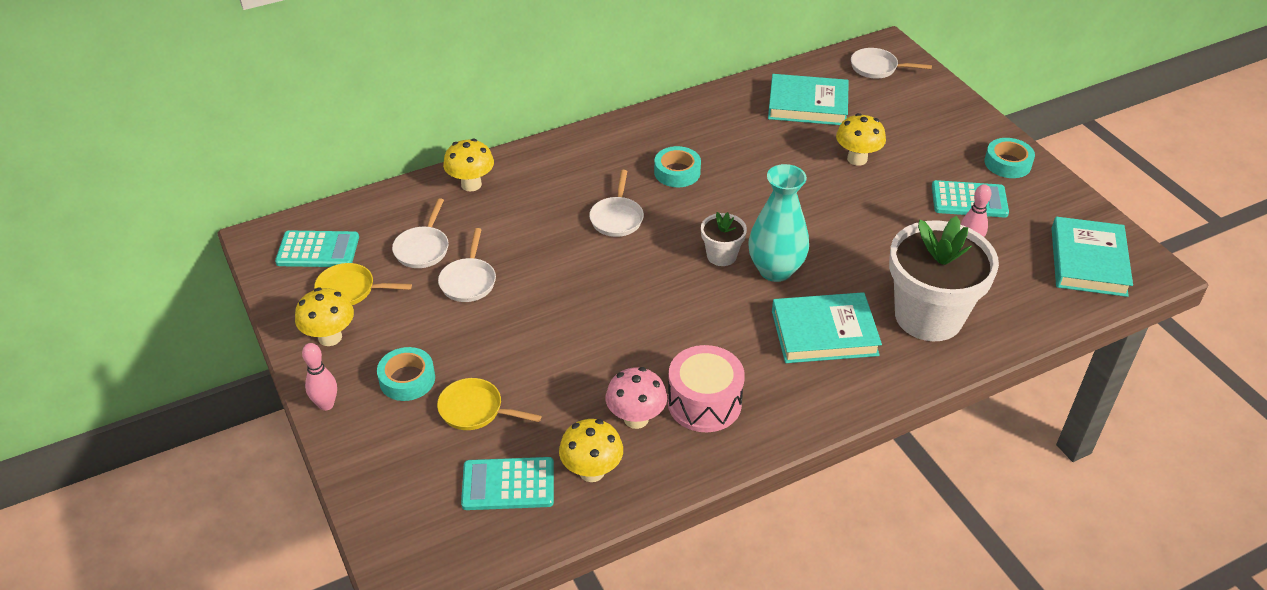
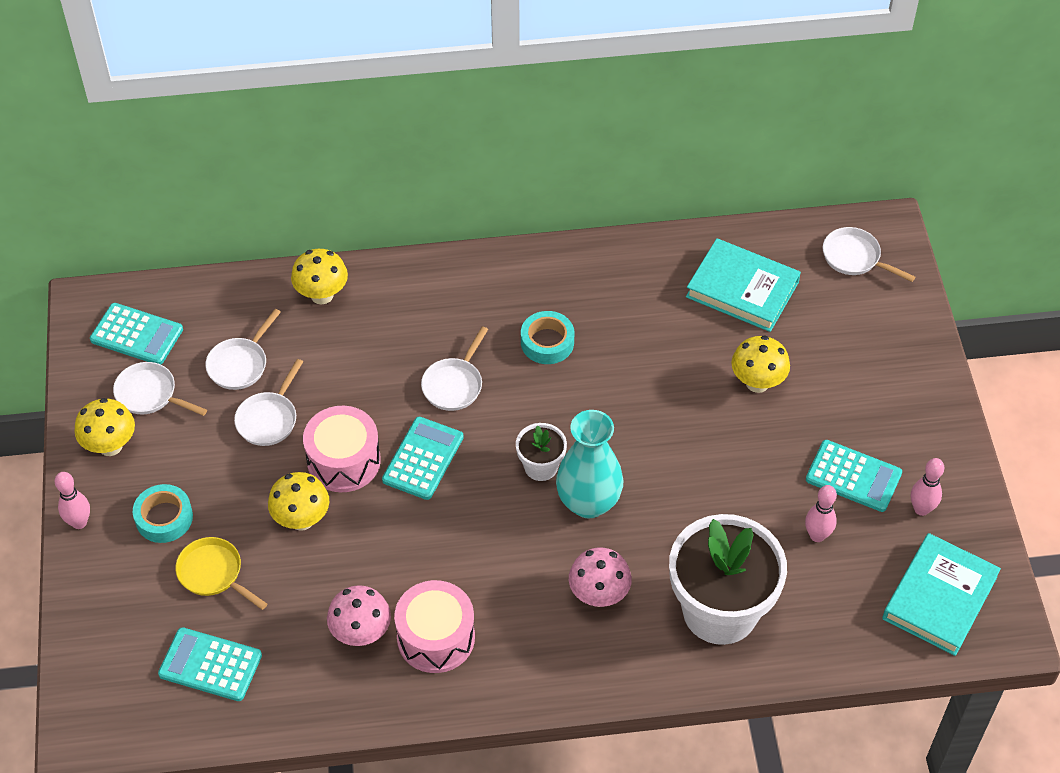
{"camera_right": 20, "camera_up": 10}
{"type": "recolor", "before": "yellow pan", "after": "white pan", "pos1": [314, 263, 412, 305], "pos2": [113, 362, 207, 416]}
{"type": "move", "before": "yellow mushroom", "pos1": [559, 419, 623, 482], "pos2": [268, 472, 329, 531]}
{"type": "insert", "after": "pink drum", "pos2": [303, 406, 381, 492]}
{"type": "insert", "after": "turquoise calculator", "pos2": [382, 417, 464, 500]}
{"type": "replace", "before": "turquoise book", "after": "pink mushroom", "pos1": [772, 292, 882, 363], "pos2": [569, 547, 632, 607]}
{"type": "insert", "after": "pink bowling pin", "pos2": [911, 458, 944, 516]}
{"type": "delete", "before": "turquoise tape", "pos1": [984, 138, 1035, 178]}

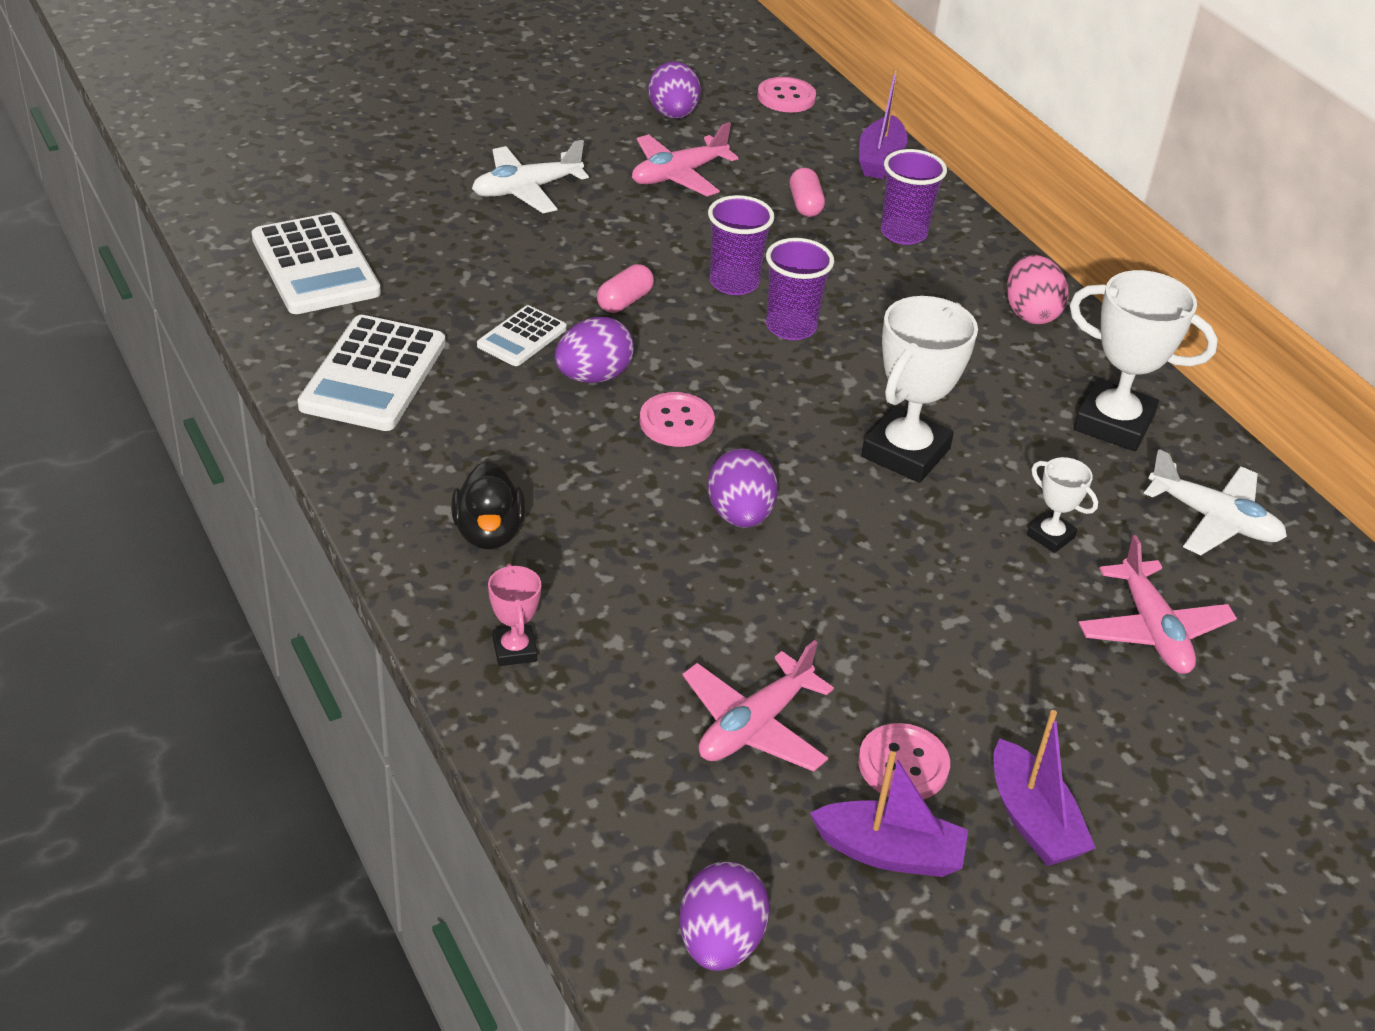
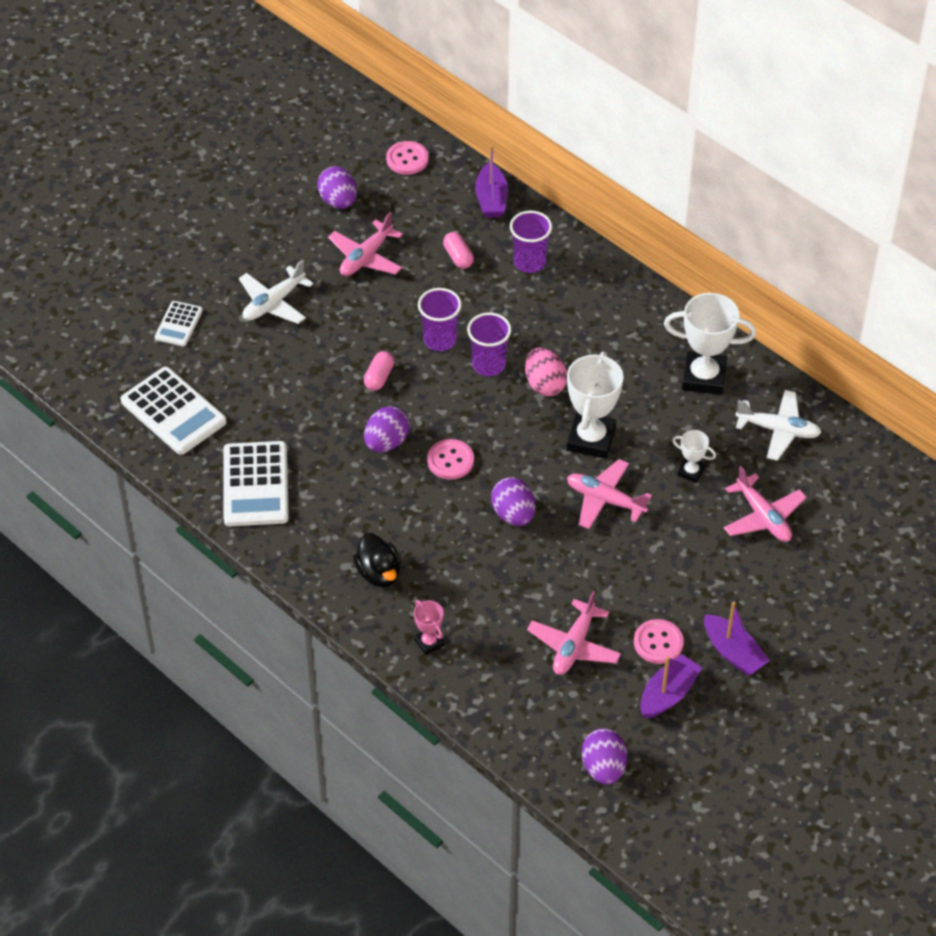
{"camera_right": -15, "camera_up": 10}
{"type": "move", "before": "white calculator", "pos1": [477, 305, 567, 366], "pos2": [155, 301, 203, 347]}
{"type": "move", "before": "pink egg", "pos1": [1007, 255, 1069, 325], "pos2": [525, 347, 567, 396]}
{"type": "insert", "after": "pink plane", "pos2": [567, 459, 652, 529]}
{"type": "rotate", "before": "purple boat", "pos1": [810, 751, 968, 877], "pos2": [640, 654, 702, 719], "turn": -45}

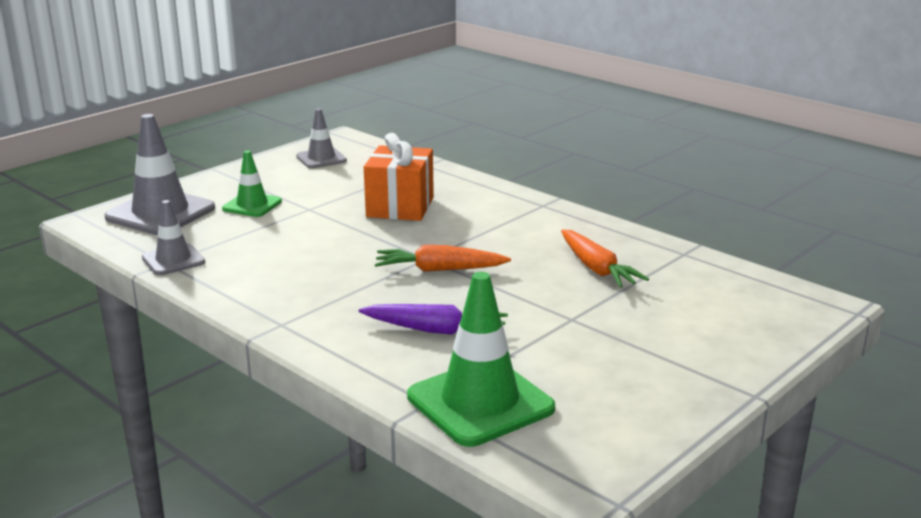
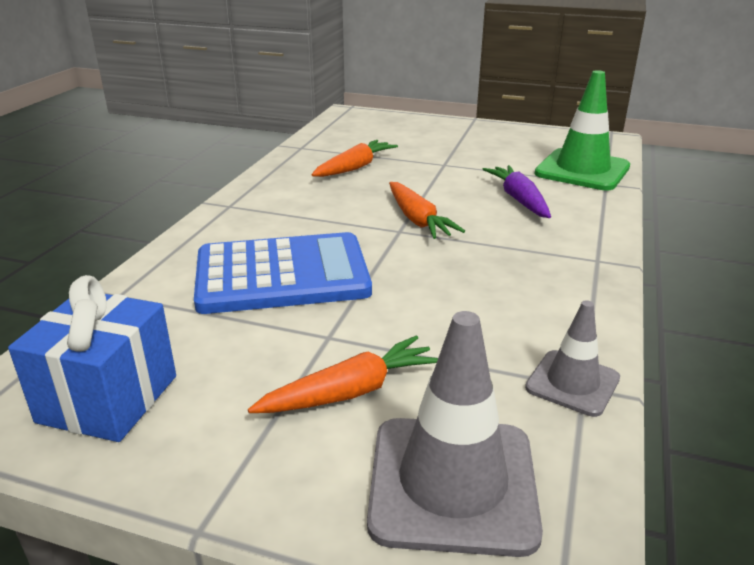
{"camera_right": -115, "camera_up": 5}
{"type": "replace", "before": "grey traffic cone", "after": "blue gift", "pos1": [296, 108, 347, 168], "pos2": [8, 275, 176, 442]}
{"type": "replace", "before": "orange gift", "after": "blue calculator", "pos1": [364, 133, 434, 221], "pos2": [194, 232, 372, 314]}
{"type": "replace", "before": "green traffic cone", "after": "orange carrot", "pos1": [222, 150, 282, 217], "pos2": [248, 336, 438, 413]}

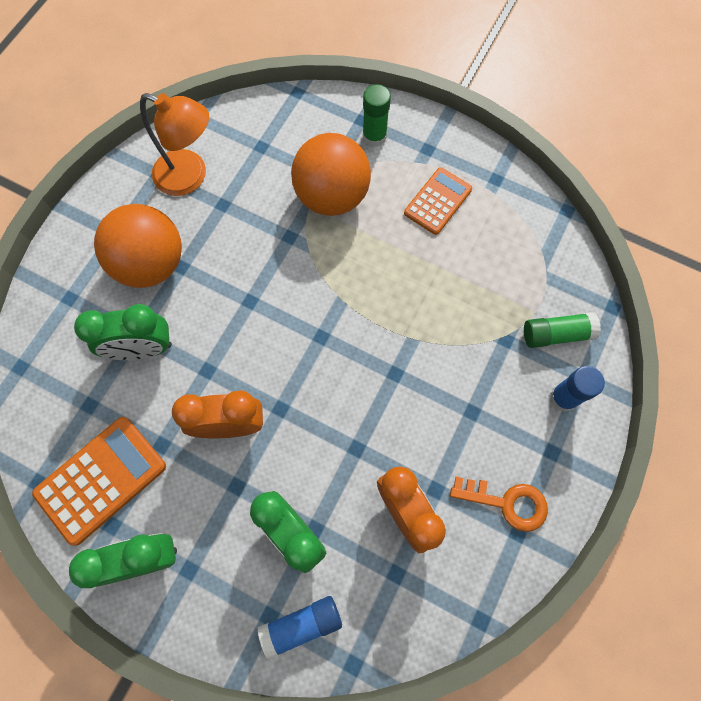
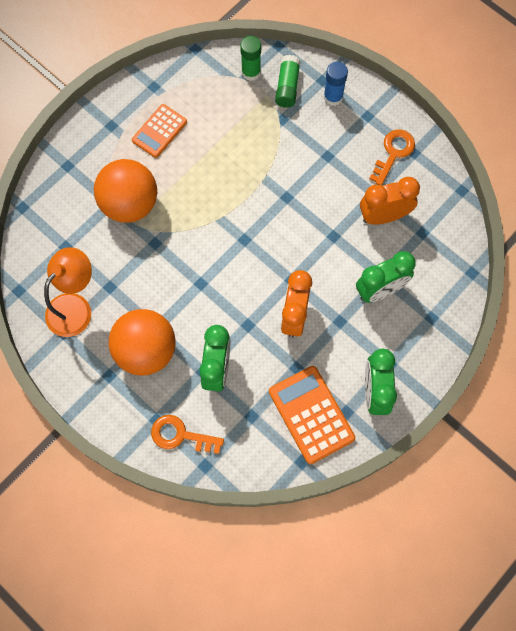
{"camera_right": -75, "camera_up": 0}
{"type": "rotate", "before": "orange calculator", "pos1": [404, 167, 472, 235], "pos2": [132, 104, 187, 158], "turn": -105}
{"type": "insert", "after": "orange key", "pos2": [151, 415, 224, 454]}
{"type": "move", "before": "green glue stick", "pos1": [363, 84, 391, 147], "pos2": [240, 36, 261, 81]}
{"type": "delete", "before": "blue glue stick", "pos1": [258, 596, 342, 660]}

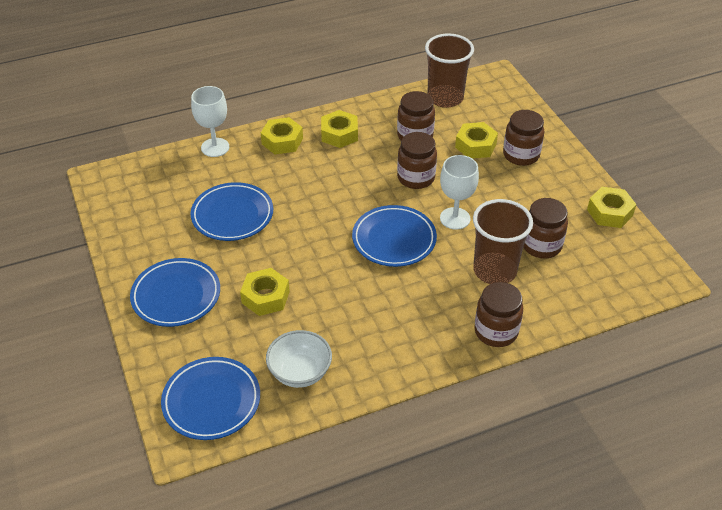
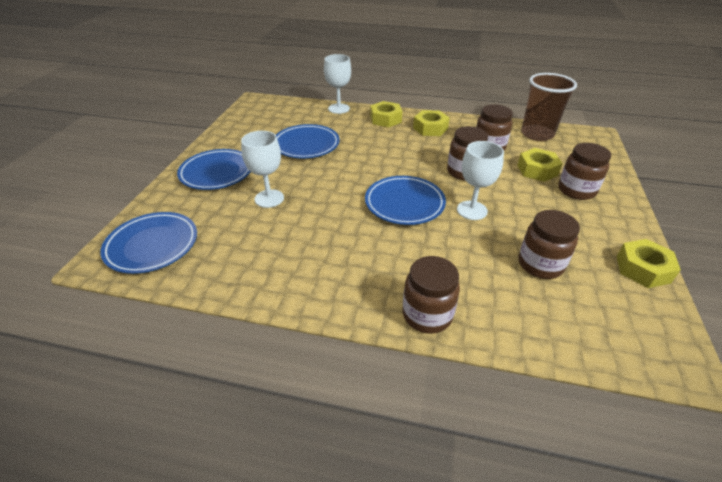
{"camera_right": 35, "camera_up": -5}
{"type": "replace", "before": "yellow nut", "after": "white goblet", "pos1": [240, 268, 290, 316], "pos2": [241, 131, 284, 208]}
{"type": "delete", "before": "white bowl", "pos1": [266, 330, 332, 388]}
{"type": "delete", "before": "brown cup", "pos1": [473, 199, 533, 284]}

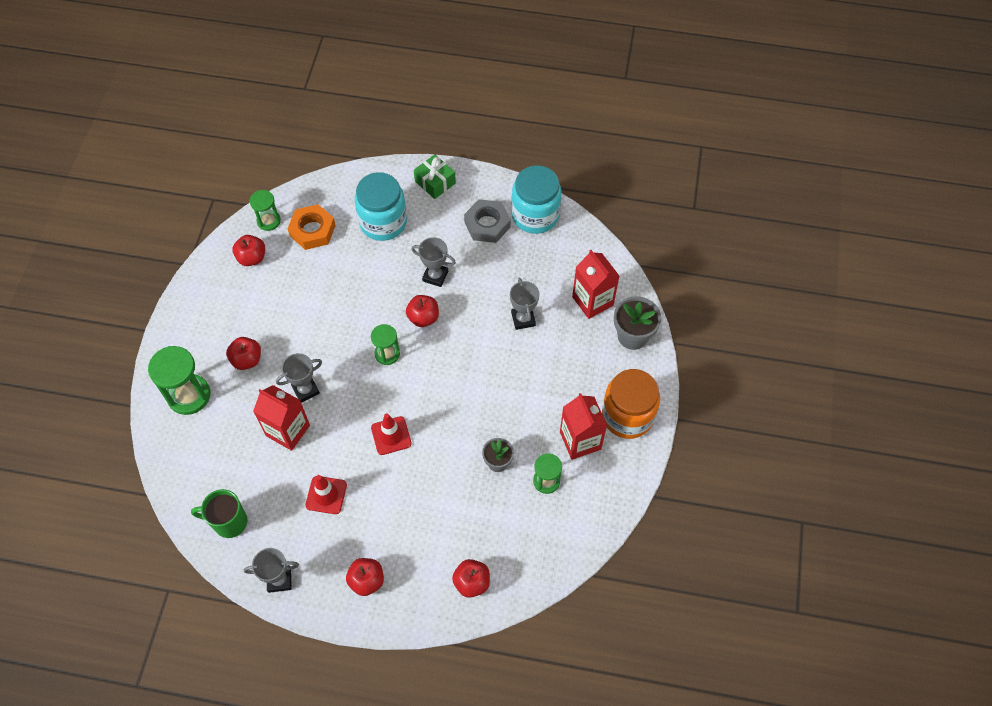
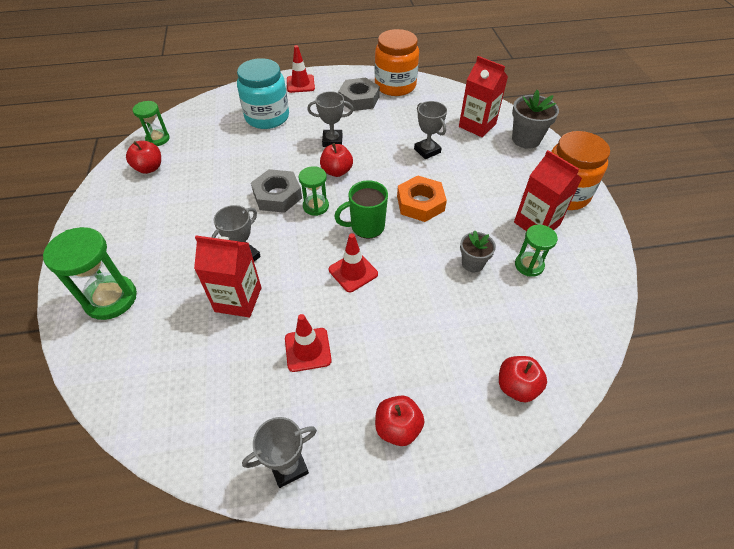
{"camera_right": -20, "camera_up": -10}
{"type": "insert", "after": "grey nut", "pos2": [251, 169, 302, 213]}
{"type": "replace", "before": "green gift", "after": "red traffic cone", "pos1": [414, 154, 456, 199], "pos2": [287, 45, 315, 93]}
{"type": "move", "before": "green mug", "pos1": [191, 489, 248, 538], "pos2": [334, 180, 388, 239]}
{"type": "recolor", "before": "turquoise jar", "after": "orange jar", "pos1": [511, 165, 561, 234], "pos2": [375, 29, 419, 96]}
{"type": "move", "before": "orange nut", "pos1": [287, 204, 336, 250], "pos2": [397, 175, 447, 222]}
{"type": "delete", "before": "red apple", "pos1": [226, 337, 261, 370]}

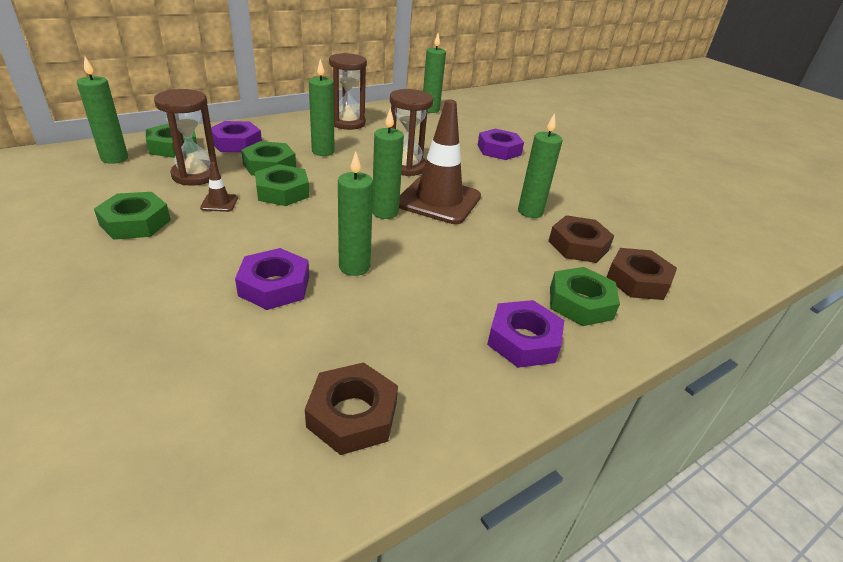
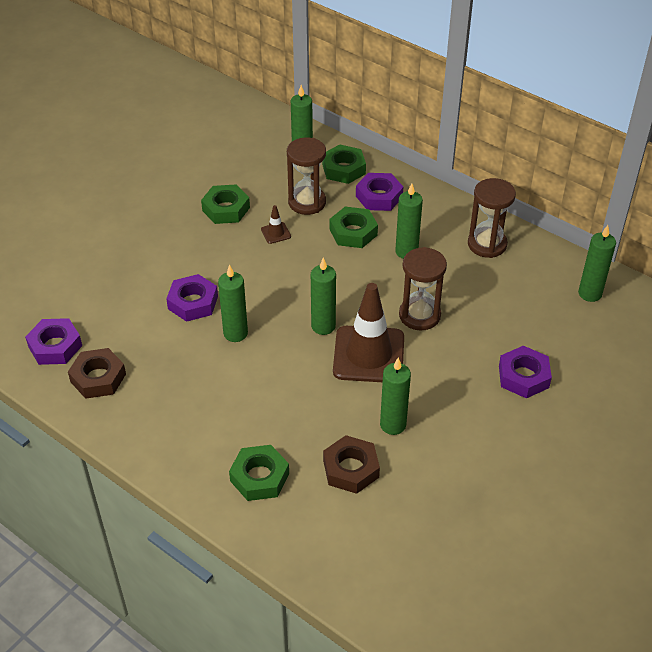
{"camera_right": 75, "camera_up": 10}
{"type": "move", "before": "purple nut", "pos1": [487, 300, 564, 368], "pos2": [25, 318, 82, 365]}
{"type": "delete", "before": "green nut", "pos1": [255, 164, 310, 206]}
{"type": "delete", "before": "brown nut", "pos1": [606, 248, 677, 300]}

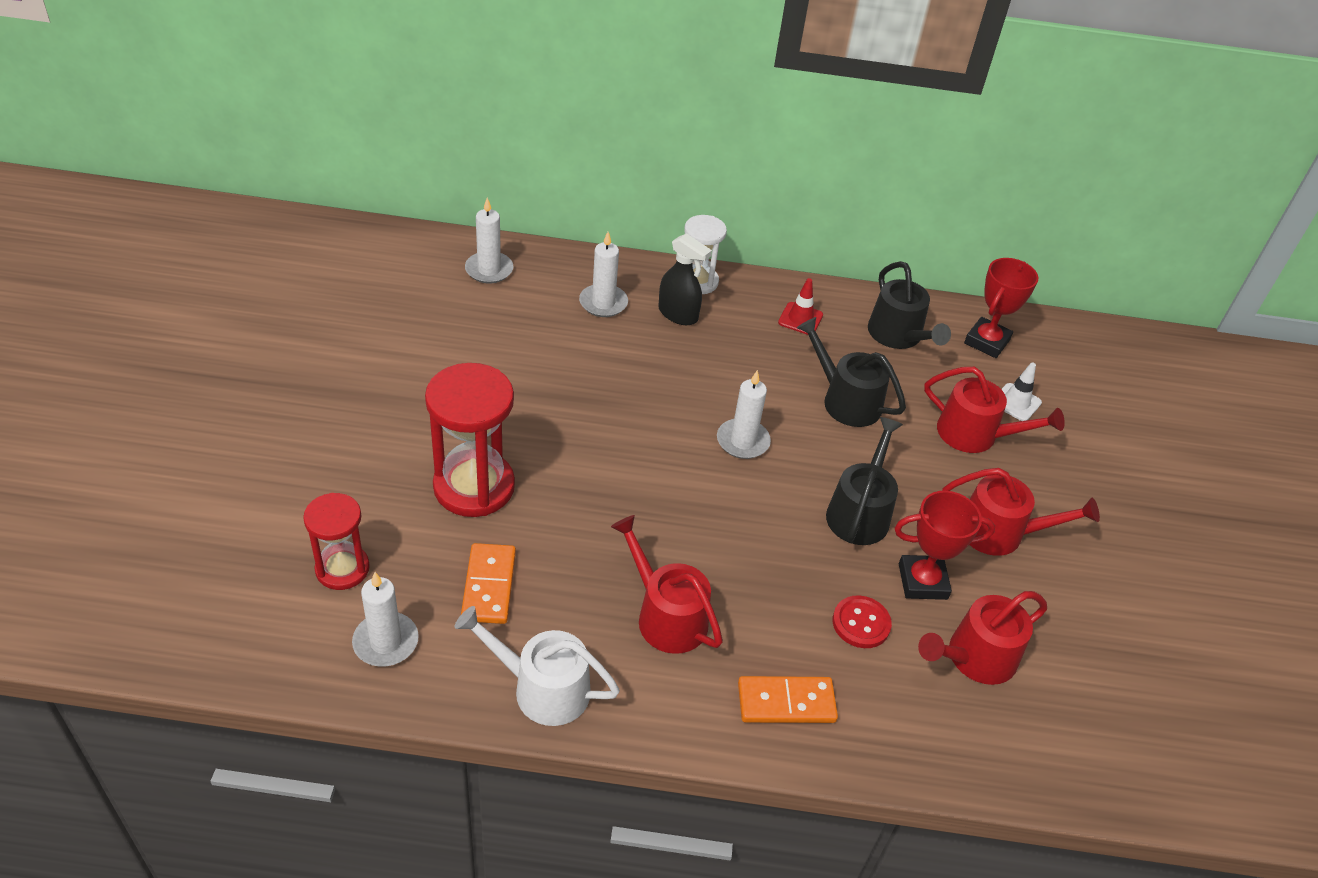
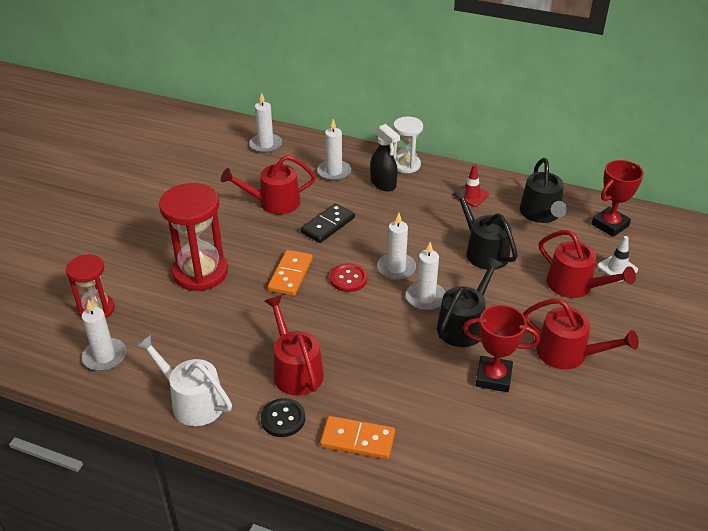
{"camera_right": 20, "camera_up": -5}
{"type": "move", "before": "red watering can", "pos1": [918, 591, 1047, 685], "pos2": [221, 155, 316, 214]}
{"type": "insert", "after": "black button", "pos2": [261, 398, 305, 437]}
{"type": "move", "before": "orange domino", "pos1": [461, 543, 516, 624], "pos2": [268, 250, 313, 296]}
{"type": "insert", "after": "black domino", "pos2": [301, 203, 355, 243]}
{"type": "move", "before": "red button", "pos1": [833, 595, 892, 648], "pos2": [330, 263, 367, 292]}
{"type": "insert", "after": "white candle", "pos2": [406, 242, 445, 310]}

